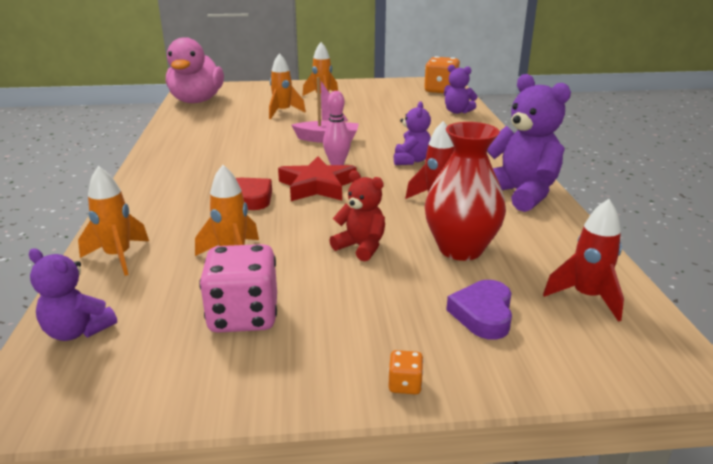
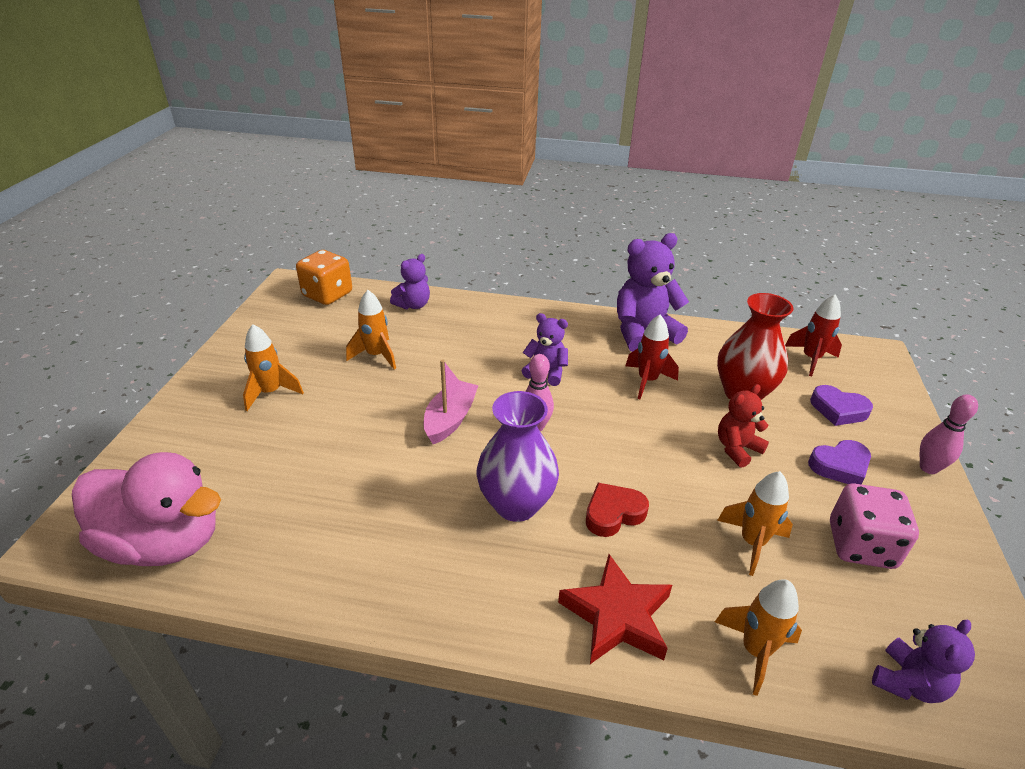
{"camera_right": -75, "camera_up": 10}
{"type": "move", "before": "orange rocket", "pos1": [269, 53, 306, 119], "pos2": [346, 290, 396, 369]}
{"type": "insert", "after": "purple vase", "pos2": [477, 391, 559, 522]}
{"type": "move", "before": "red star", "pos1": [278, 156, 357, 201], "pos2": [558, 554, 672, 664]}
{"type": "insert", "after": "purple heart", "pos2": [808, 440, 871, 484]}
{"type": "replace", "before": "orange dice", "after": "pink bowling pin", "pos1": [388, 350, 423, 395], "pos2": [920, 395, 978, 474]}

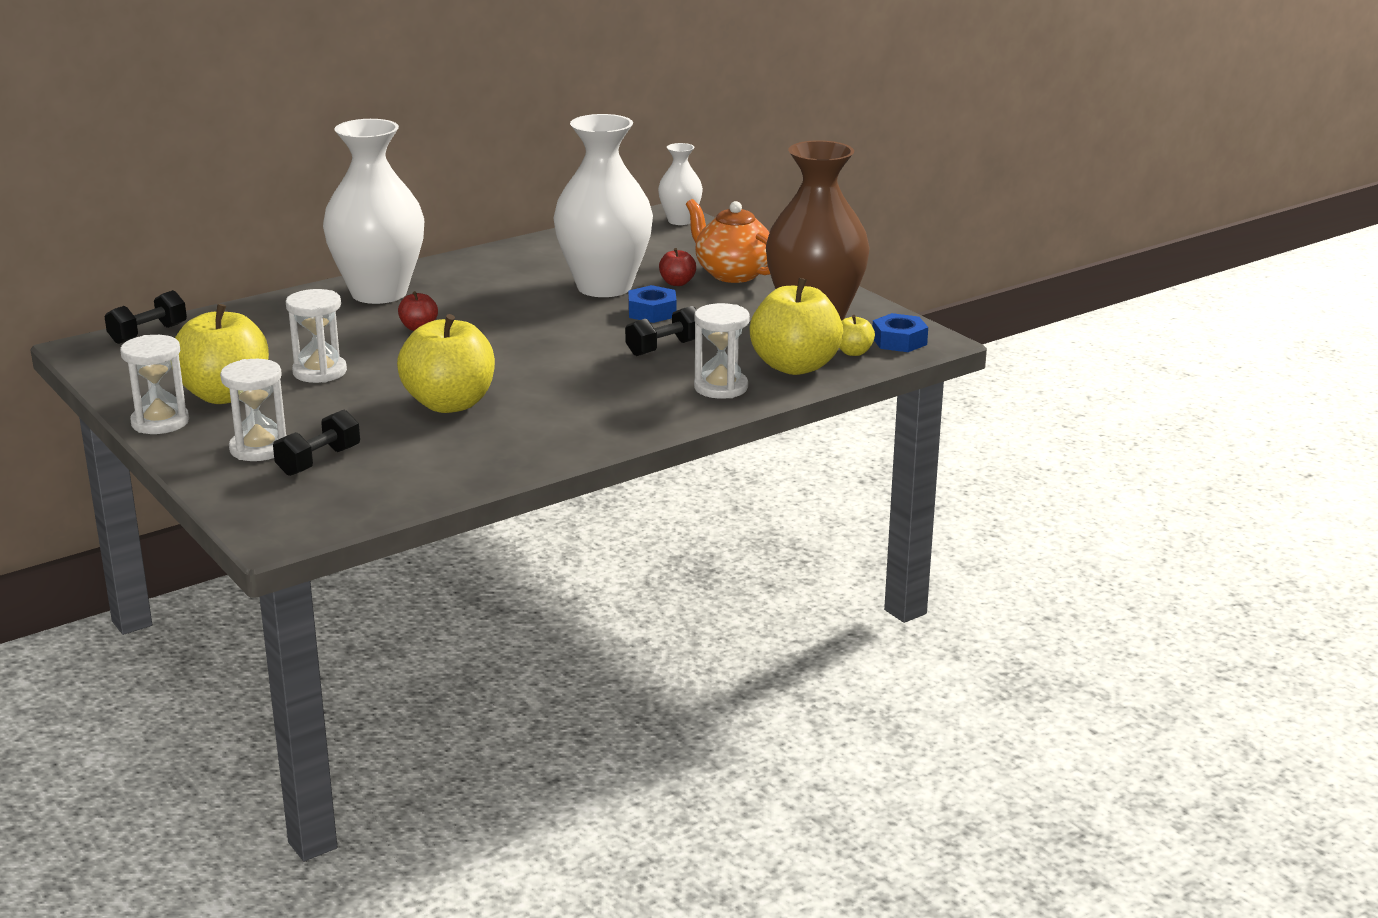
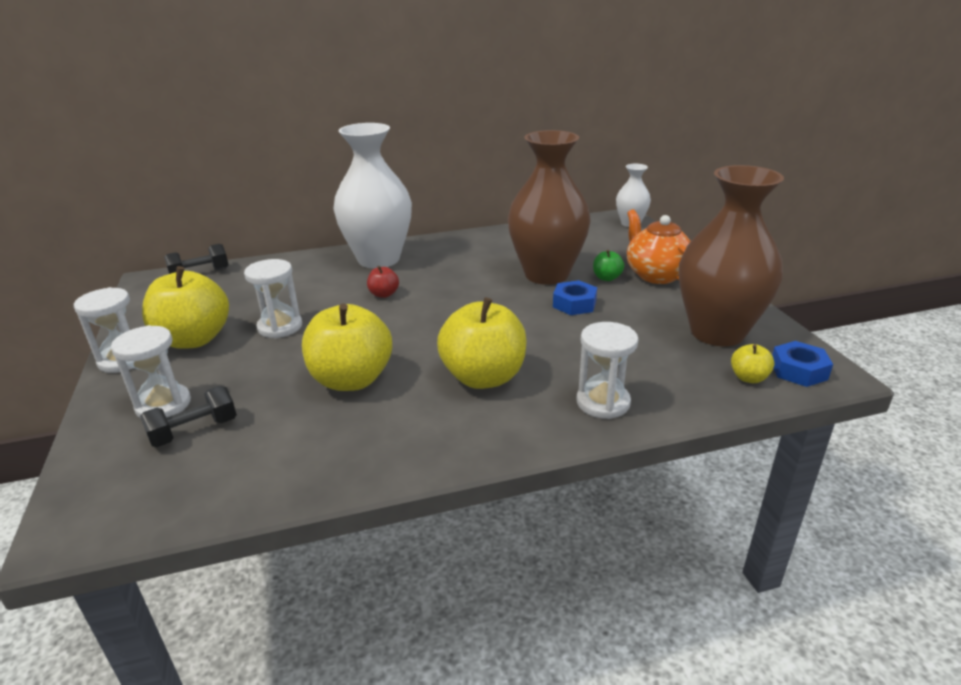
{"camera_right": 20, "camera_up": 5}
{"type": "move", "before": "yellow apple", "pos1": [750, 278, 843, 375], "pos2": [437, 297, 527, 389]}
{"type": "recolor", "before": "white vase", "after": "brown vase", "pos1": [553, 114, 653, 297], "pos2": [508, 130, 591, 285]}
{"type": "recolor", "before": "red apple", "after": "green apple", "pos1": [659, 248, 696, 286], "pos2": [593, 250, 624, 281]}
{"type": "delete", "before": "black dumbbell", "pos1": [625, 306, 703, 356]}

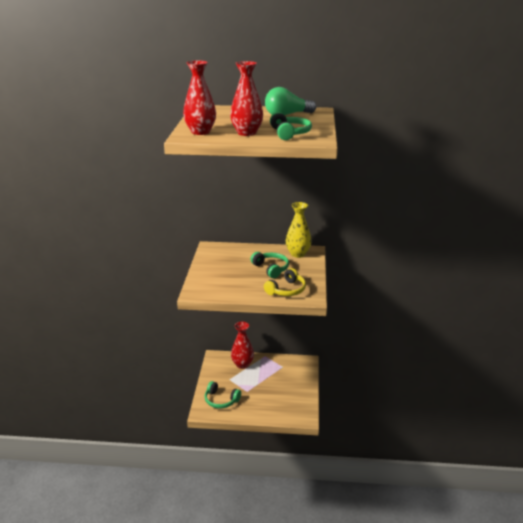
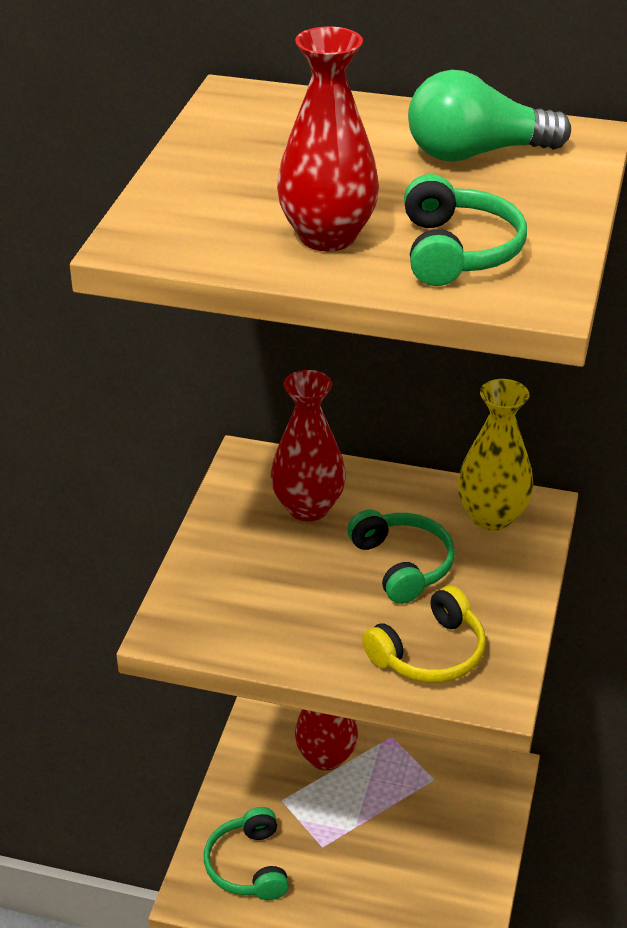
{"camera_right": 10, "camera_up": 10}
{"type": "rotate", "before": "green headphones", "pos1": [205, 381, 241, 409], "pos2": [204, 807, 289, 900], "turn": 45}
{"type": "move", "before": "red vase", "pos1": [183, 60, 216, 135], "pos2": [271, 370, 346, 521]}

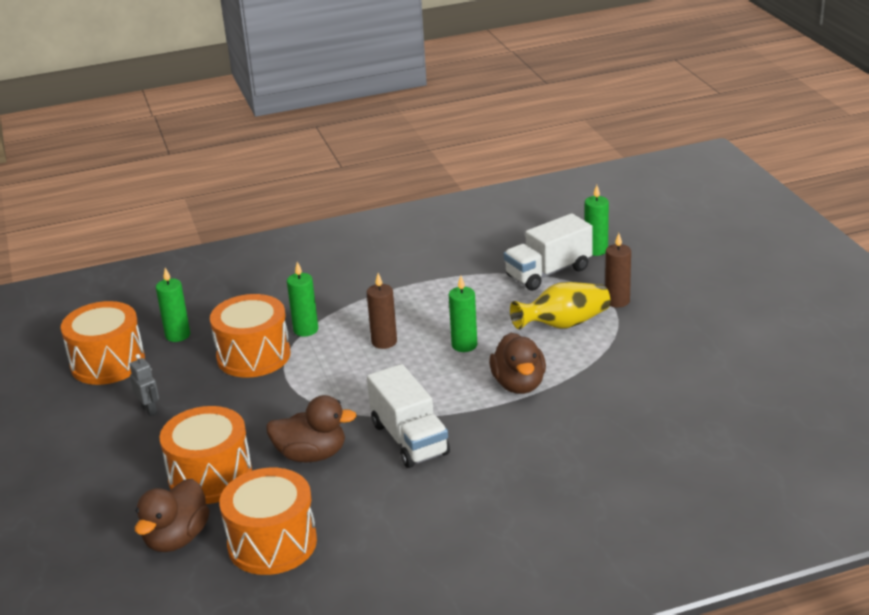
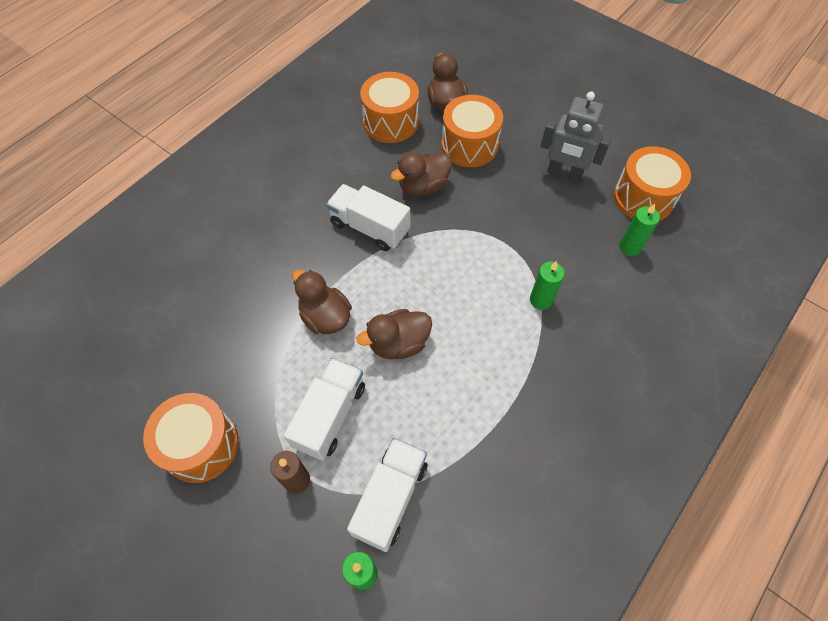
{"camera_right": 145, "camera_up": 30}
{"type": "move", "before": "orange drum", "pos1": [210, 294, 290, 378], "pos2": [143, 393, 239, 483]}
{"type": "replace", "before": "yellow vase", "after": "white truck", "pos1": [510, 282, 610, 330], "pos2": [284, 358, 365, 461]}
{"type": "replace", "before": "green candle", "after": "brown duck", "pos1": [449, 276, 477, 352], "pos2": [357, 309, 432, 359]}
{"type": "resize", "before": "grey robot", "pos1": [130, 354, 159, 417], "pos2": [540, 91, 611, 182], "scale": 2.0}
{"type": "delete", "before": "brown candle", "pos1": [367, 273, 397, 349]}

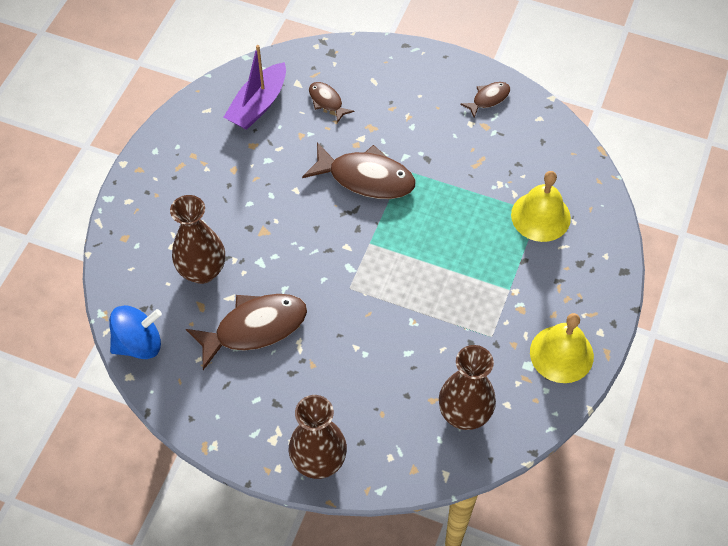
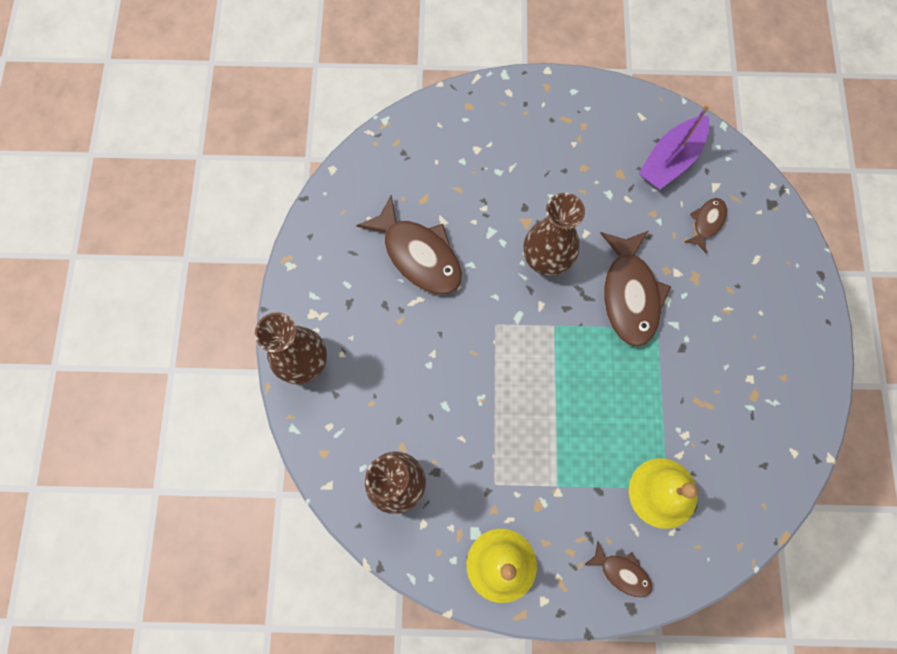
{"camera_right": 70, "camera_up": 15}
{"type": "move", "before": "brown vase", "pos1": [170, 195, 225, 284], "pos2": [523, 193, 585, 276]}
{"type": "move", "before": "brown fish", "pos1": [460, 82, 510, 118], "pos2": [584, 541, 652, 598]}
{"type": "rotate", "before": "purple boat", "pos1": [224, 45, 286, 130], "pos2": [639, 104, 710, 190], "turn": -60}
{"type": "delete", "before": "blue spinning top", "pos1": [109, 305, 162, 359]}

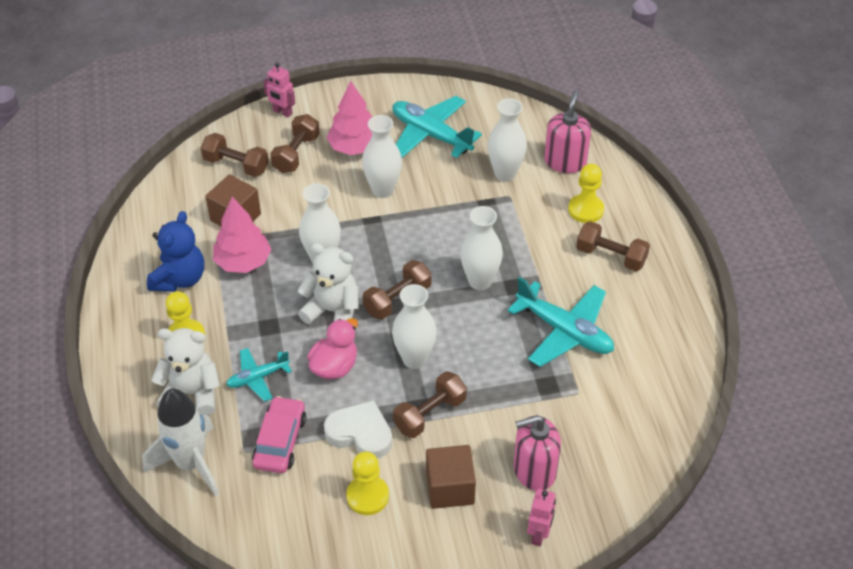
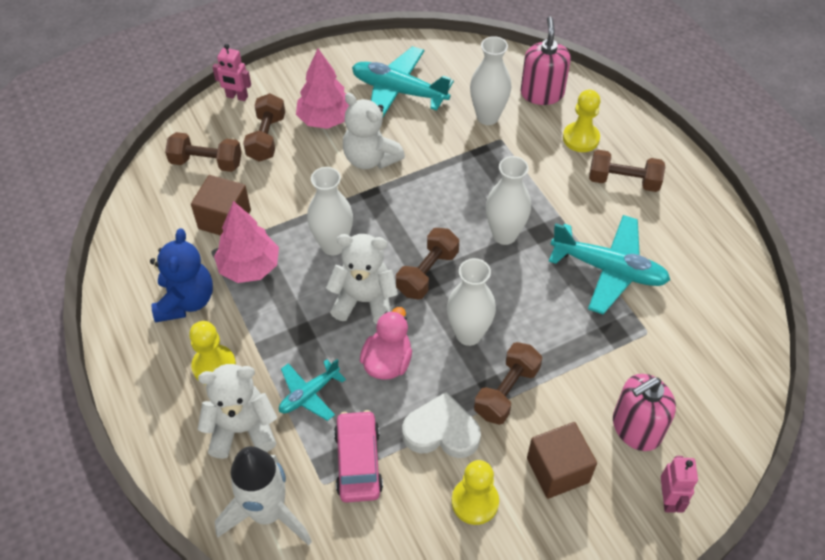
{"camera_right": -15, "camera_up": 5}
{"type": "replace", "before": "white vase", "after": "white teddy bear", "pos1": [362, 115, 402, 198], "pos2": [343, 93, 405, 169]}

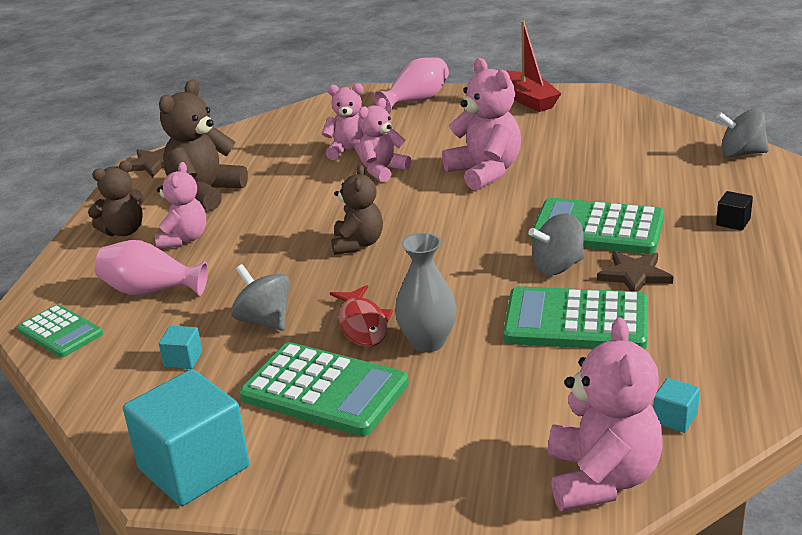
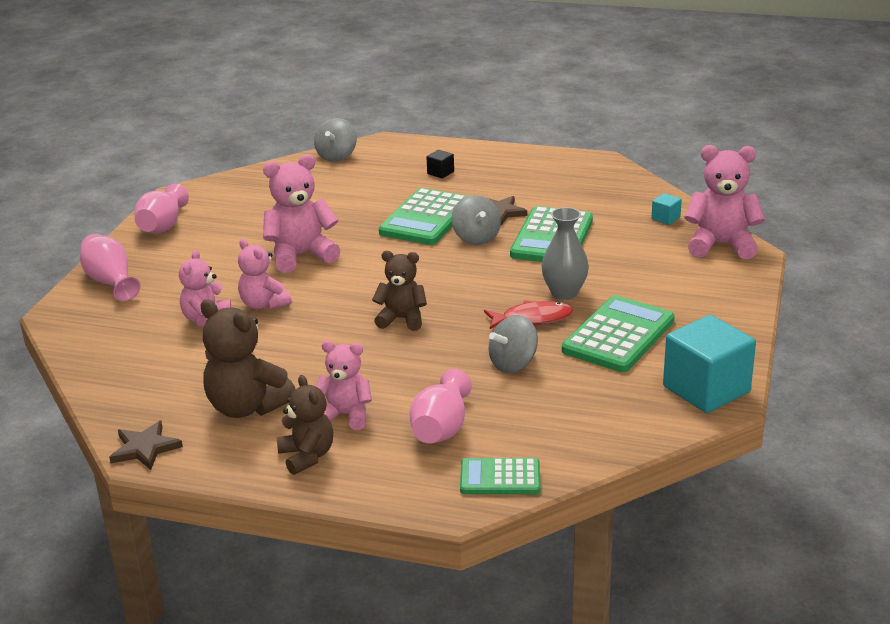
{"camera_right": -85, "camera_up": 0}
{"type": "replace", "before": "red boat", "after": "pink vase", "pos1": [507, 21, 562, 112], "pos2": [134, 183, 189, 233]}
{"type": "rotate", "before": "green calculator", "pos1": [17, 304, 103, 357], "pos2": [460, 458, 540, 494], "turn": -135}
{"type": "delete", "before": "turquoise cube", "pos1": [159, 326, 202, 369]}

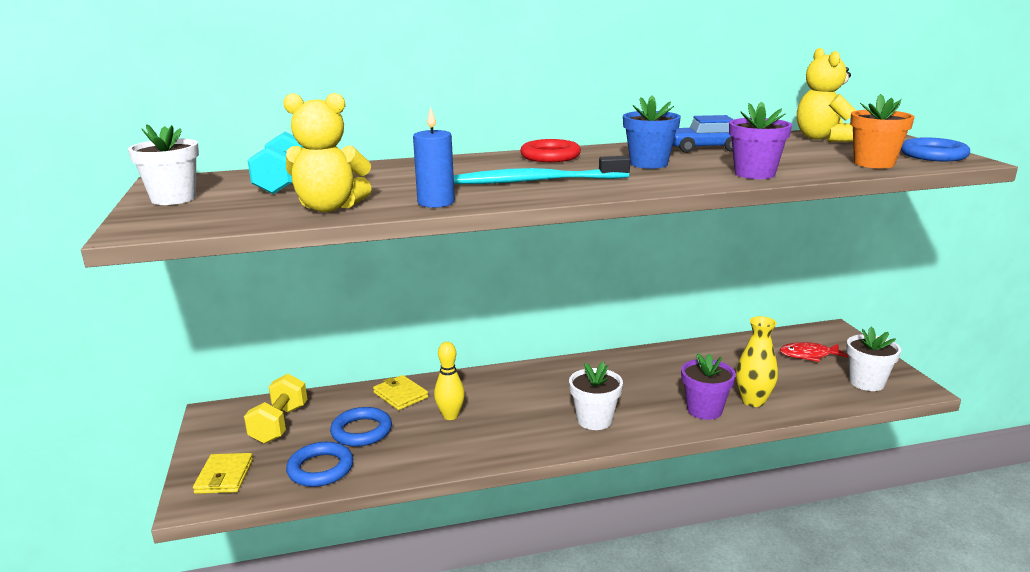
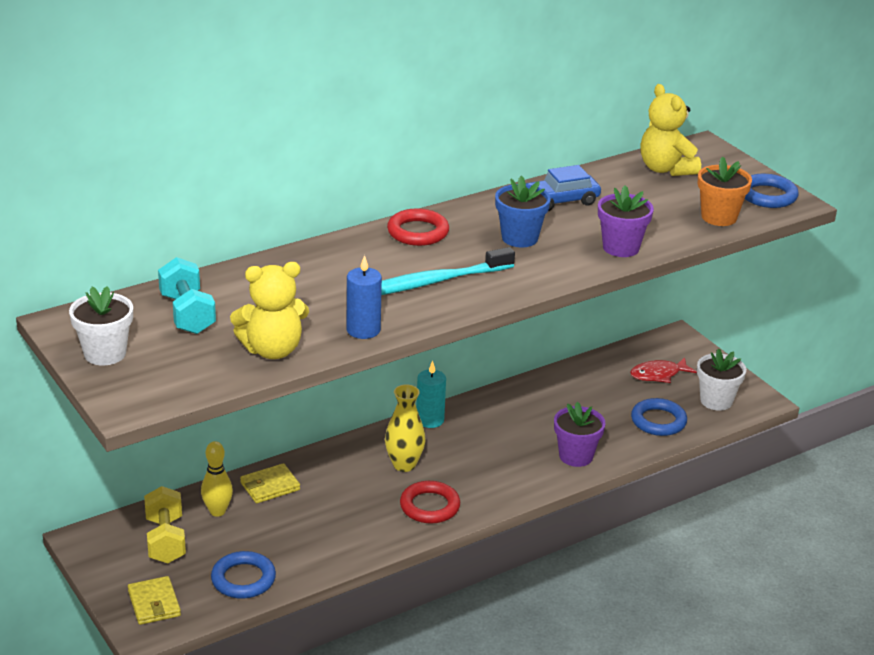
{"camera_right": -20, "camera_up": 10}
{"type": "move", "before": "yellow bowling pin", "pos1": [434, 342, 465, 420], "pos2": [201, 441, 233, 517]}
{"type": "rotate", "before": "yellow wallet", "pos1": [373, 375, 428, 410], "pos2": [240, 463, 300, 503], "turn": -60}
{"type": "move", "before": "yellow vase", "pos1": [736, 316, 778, 407], "pos2": [385, 384, 426, 472]}
{"type": "insert", "after": "red ring", "pos2": [400, 481, 460, 524]}
{"type": "insert", "after": "turquoise candle", "pos2": [416, 361, 446, 428]}
{"type": "move", "before": "blue ring", "pos1": [330, 407, 392, 447], "pos2": [631, 398, 687, 436]}
{"type": "delete", "before": "white flower pot", "pos1": [569, 361, 623, 430]}

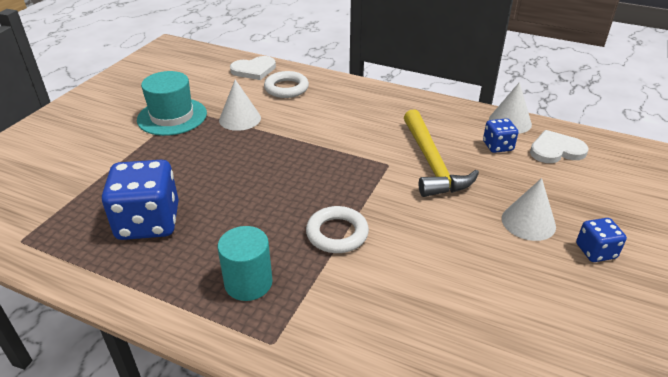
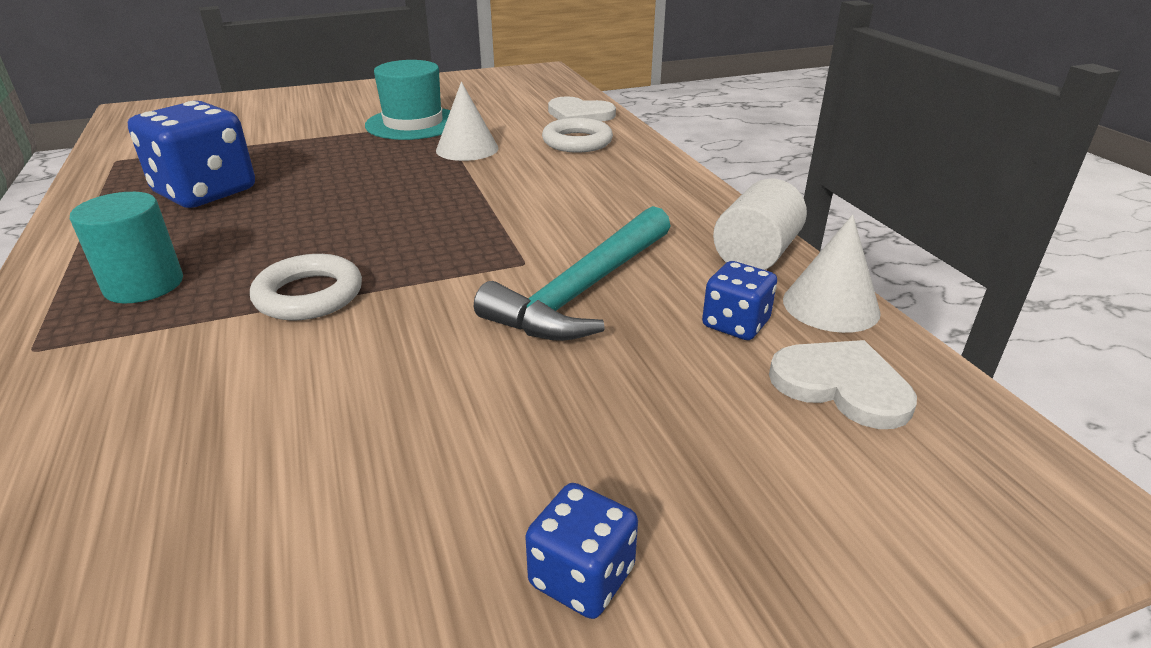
{"camera_right": 45, "camera_up": -5}
{"type": "recolor", "before": "yellow hammer", "after": "turquoise hammer", "pos1": [404, 109, 479, 197], "pos2": [474, 206, 670, 341]}
{"type": "insert", "after": "white cylinder", "pos2": [713, 179, 807, 270]}
{"type": "delete", "before": "white cone", "pos1": [502, 178, 556, 241]}

